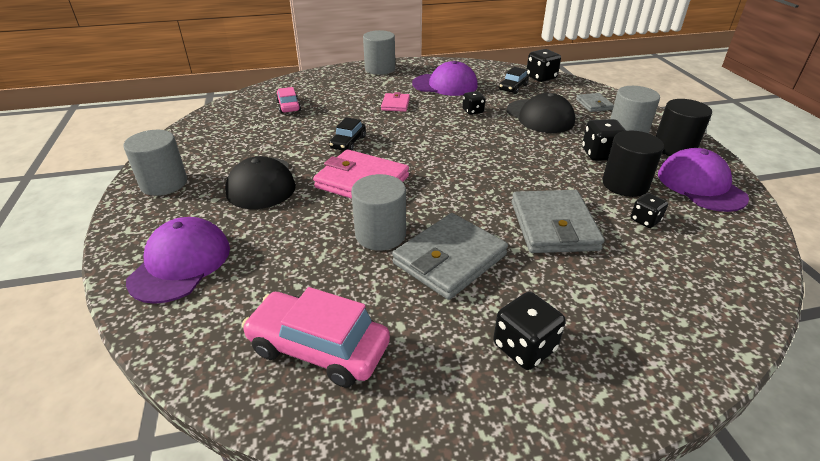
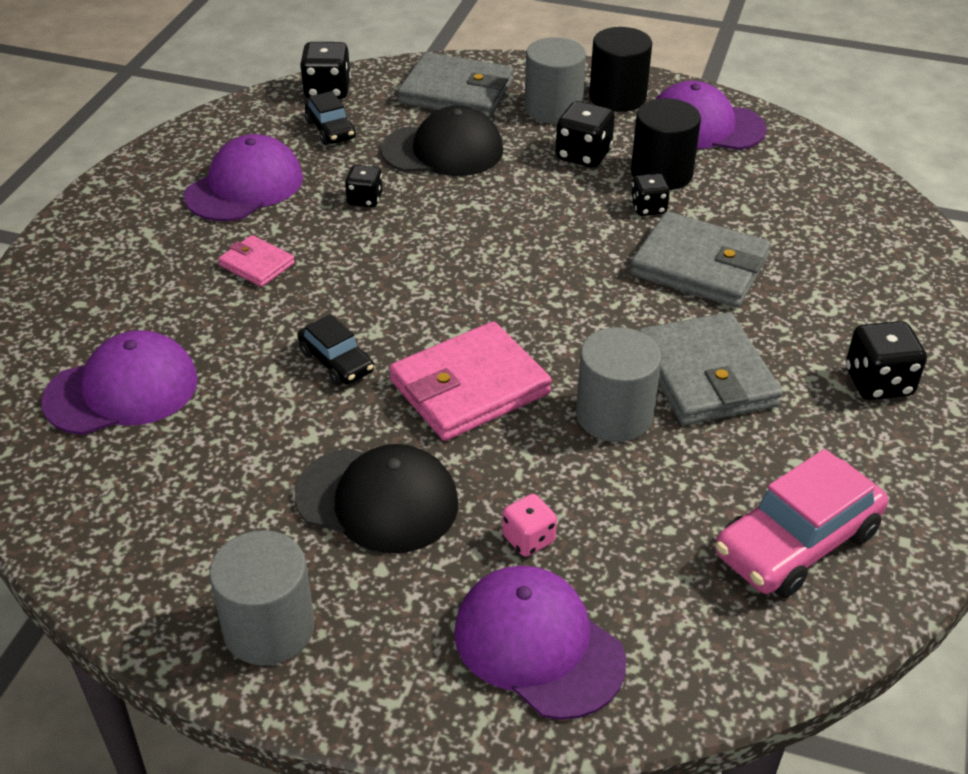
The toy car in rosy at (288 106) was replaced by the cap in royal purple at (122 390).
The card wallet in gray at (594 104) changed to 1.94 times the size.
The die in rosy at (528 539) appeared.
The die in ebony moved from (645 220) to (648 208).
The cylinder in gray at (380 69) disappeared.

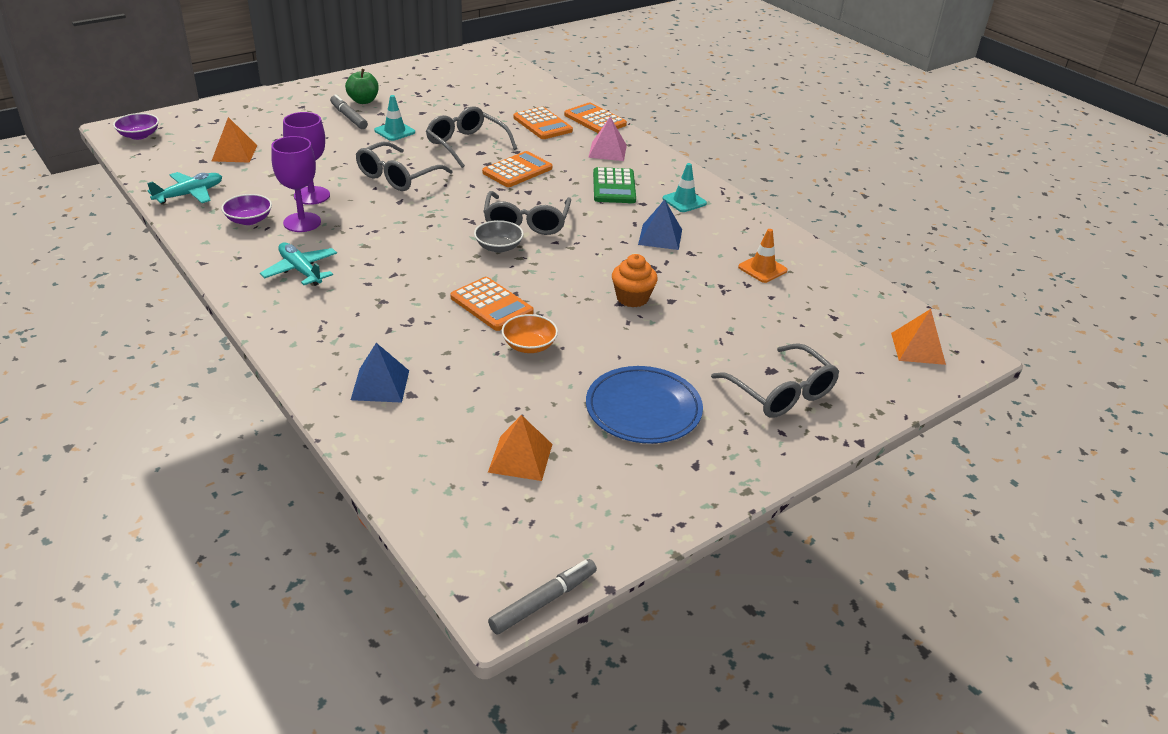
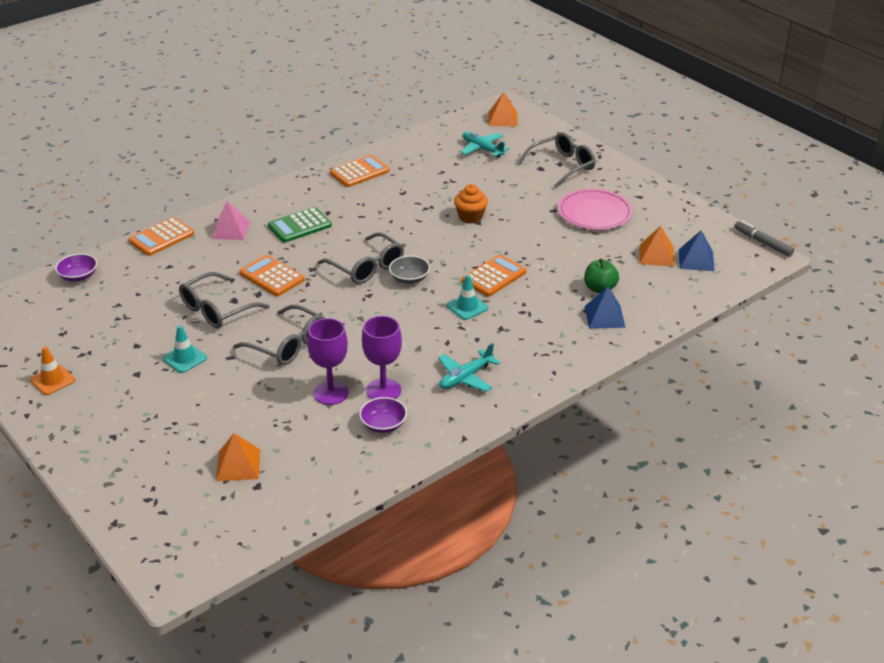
The traffic cone in bright orange moved from (762 269) to (52 380).
The bowl in royal purple moved from (139 135) to (78 276).
The adding machine in leaf-green at (614 187) turned 150 degrees clockwise.
The spectacles in gray at (526 222) turned 45 degrees clockwise.
The adding machine in bright orange moved from (542 124) to (359 172).
The traffic cone in turquoise moved from (684 201) to (467 307).
The plane in turquoise moved from (189 194) to (482 149).
The flat dish in cobalt at (643 409) became the flat dish in rosy at (594 213).
The apple fruit in leaf-green moved from (363 101) to (600 288).
The solid pyramid in cobalt moved from (660 237) to (696 260).
The felt pen in gray at (348 117) disappeared.
The bowl in bright orange at (529 345) disappeared.

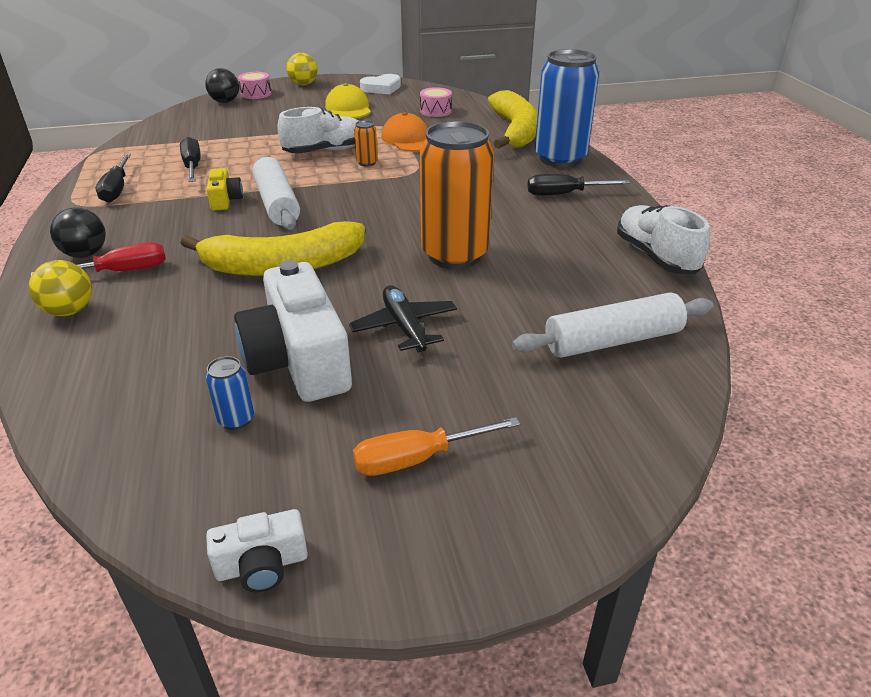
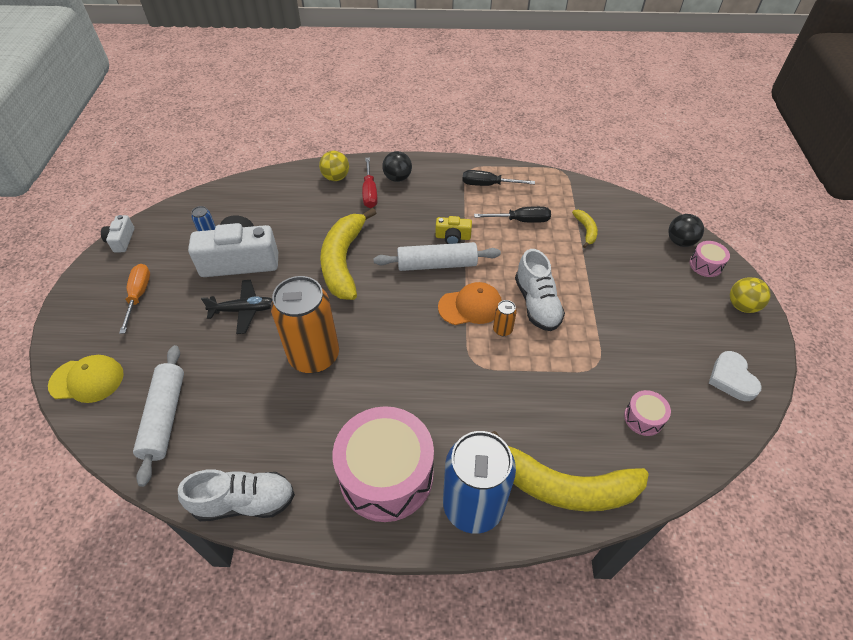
The cap in golden moved from (348 108) to (87 380).
The flat screwdriver in ebony at (564 194) was replaced by the drum in rosy at (386 475).
The cap in bright orange moved from (409 139) to (470 306).
The banana in golden at (586 230) appeared.

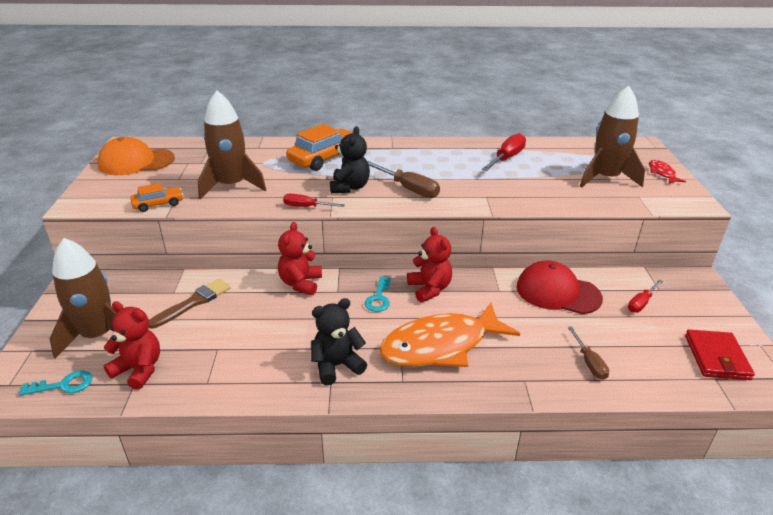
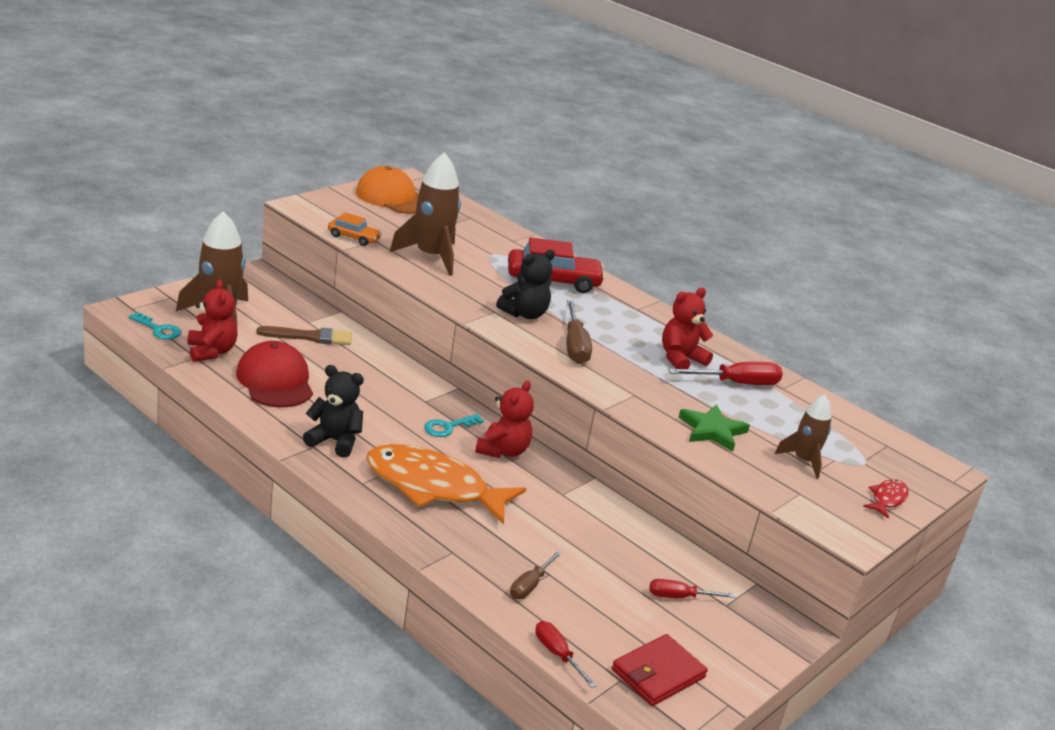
The cap in red moved from (557 292) to (275 381).
The toy car in bright orange at (325 158) became the toy car in red at (553 281).
The flat screwdriver in red moved from (306 207) to (557 654).
The stuffed bear in red moved from (300 283) to (680 359).
The star shape in leaf-green at (712 431) appeared.
The toy rocket in dark brown at (605 178) changed to 0.59 times the size.

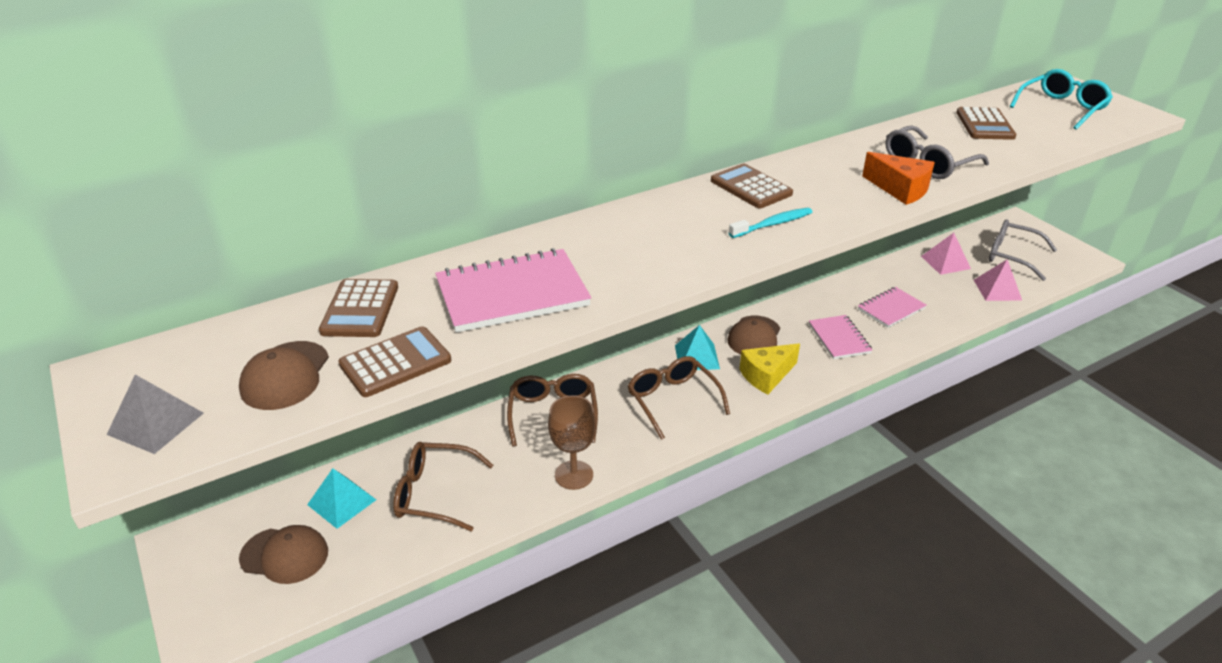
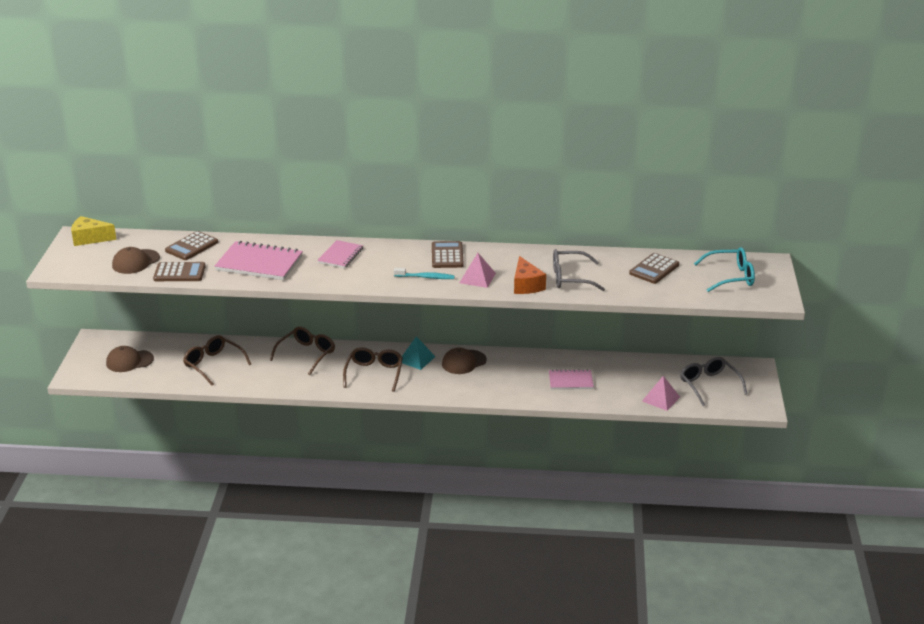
The cheese wedge in golden moved from (766 376) to (90 238).
The cap in dark brown at (284 555) turned 120 degrees clockwise.
The notepad in rosy moved from (839 339) to (340 256).
The solid pyramid in rosy moved from (945 262) to (477 278).
The solid pyramid in gray at (155 423) disappeared.
The solid pyramid in turquoise at (341 502) disappeared.
The chalice in dark brown at (574 475) disappeared.

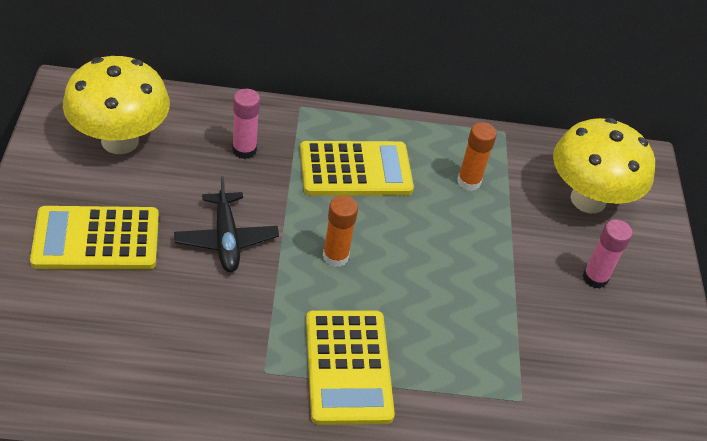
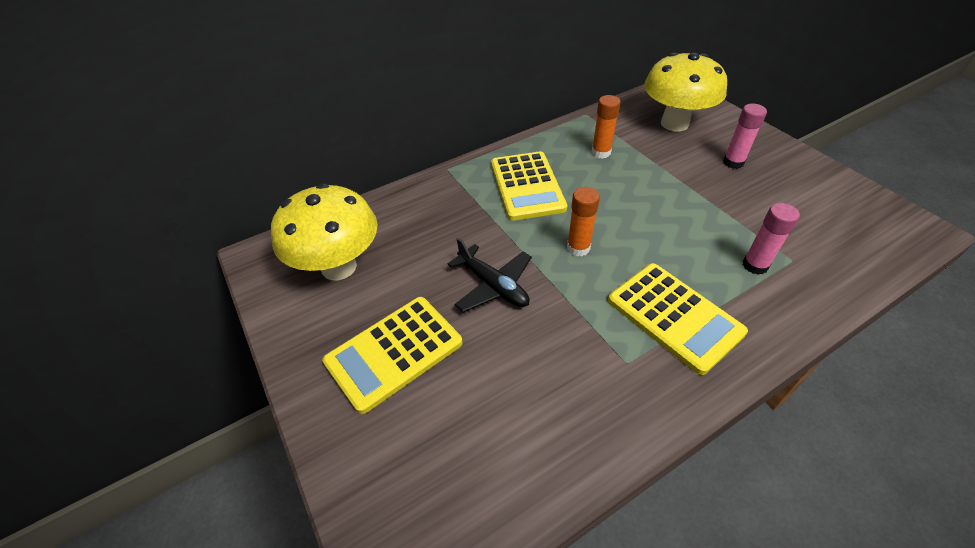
The adding machine in golden at (355 170) turned 120 degrees clockwise.
The glue in rosy moved from (244 150) to (755 265).

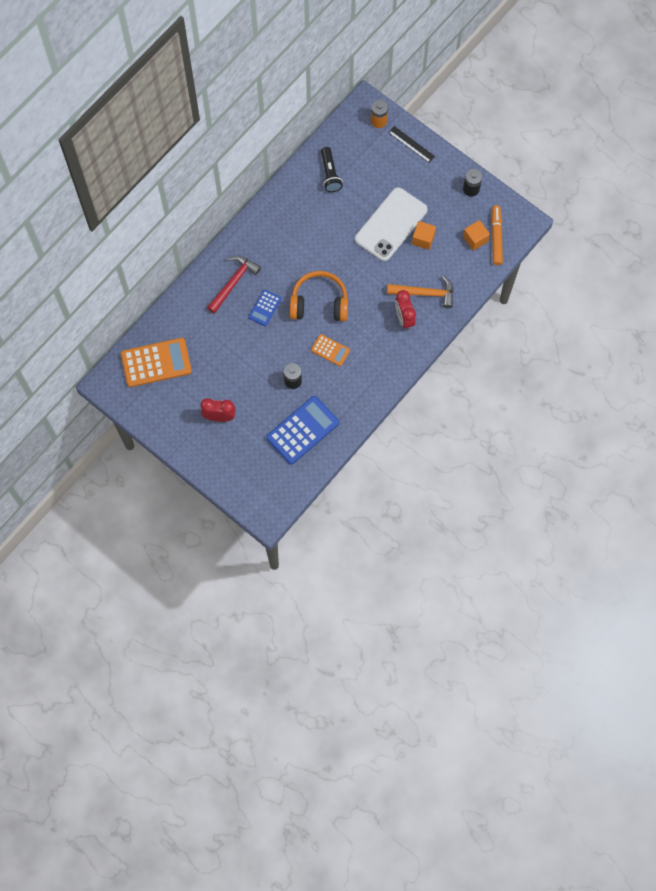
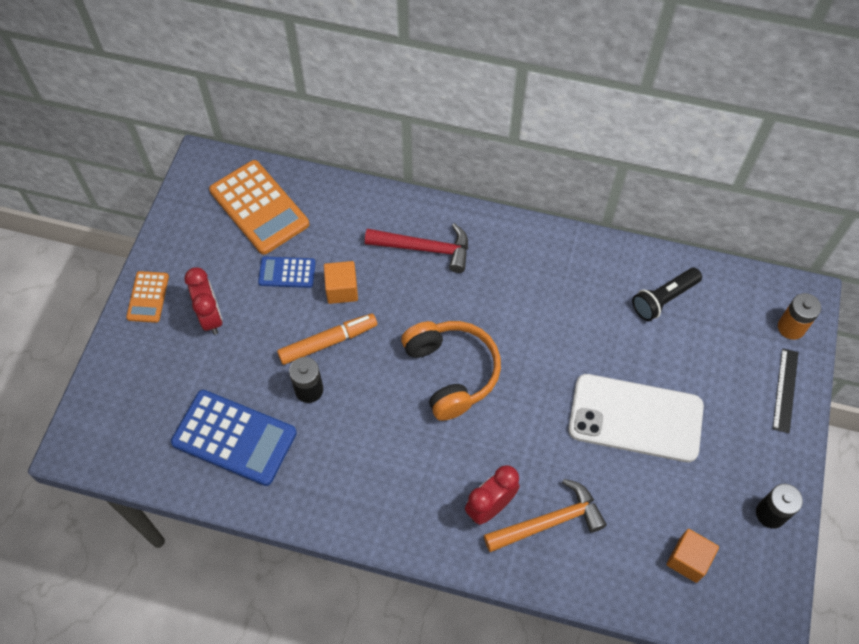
The adding machine in bright orange moved from (330 350) to (148 297).
The adding machine in cobalt moved from (265 308) to (287 272).
The felt pen in bright orange moved from (496 237) to (328 342).
The solid cube in bright orange moved from (423 239) to (342 289).
The carpenter's hammer in bright orange at (425 293) turned 90 degrees counterclockwise.

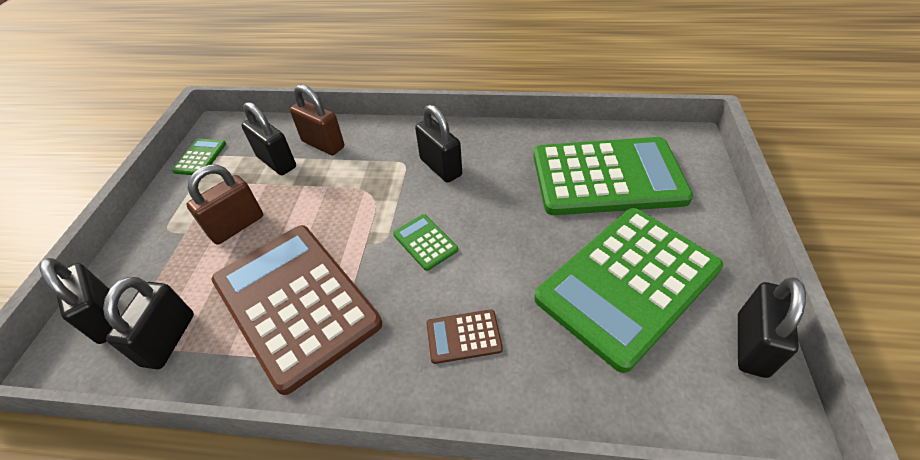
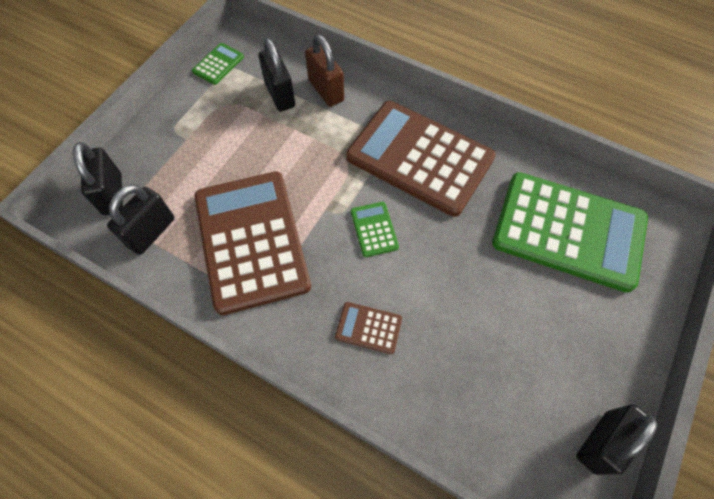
The small lock in ebony at (440 167) was replaced by the adding machine in dark brown at (419 158).
The small lock in dark brown at (237 226) disappeared.
The adding machine in leaf-green at (627 284) disappeared.

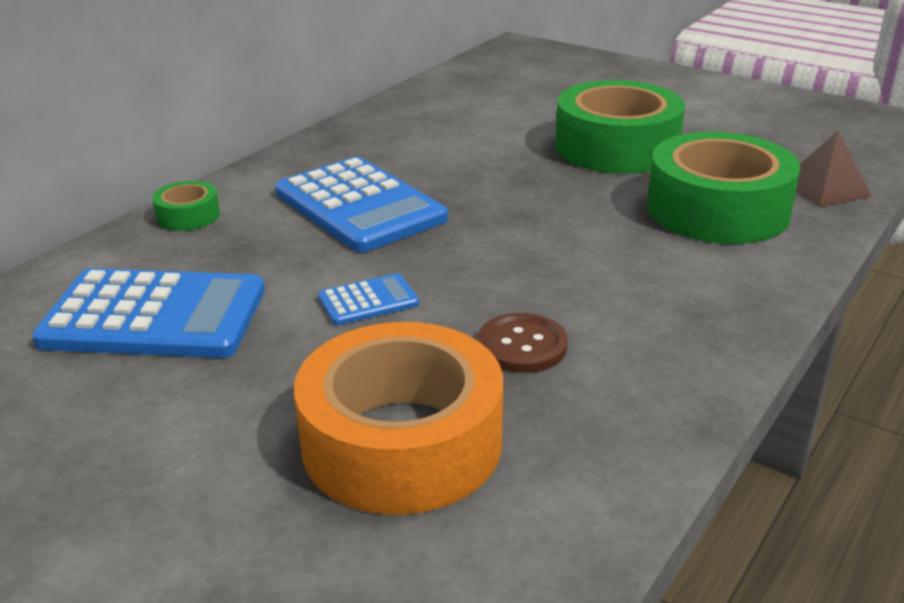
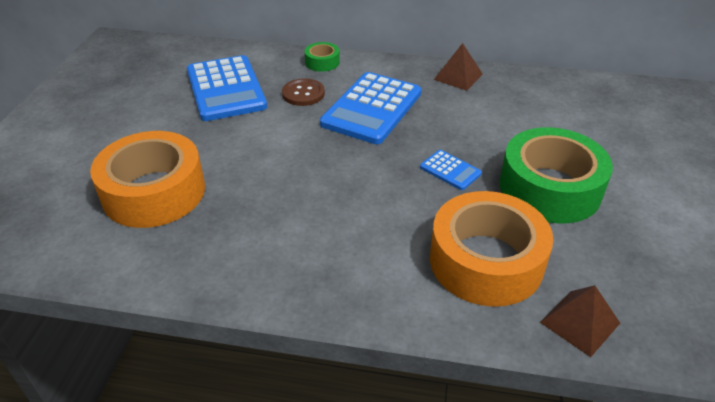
The shirt button in dark brown moved from (522 346) to (303 94).
The adding machine in cobalt moved from (368 301) to (450 170).
The roll of tape in leaf-green at (717 209) became the roll of tape in bright orange at (486 261).
The solid pyramid in dark brown at (458 76) appeared.

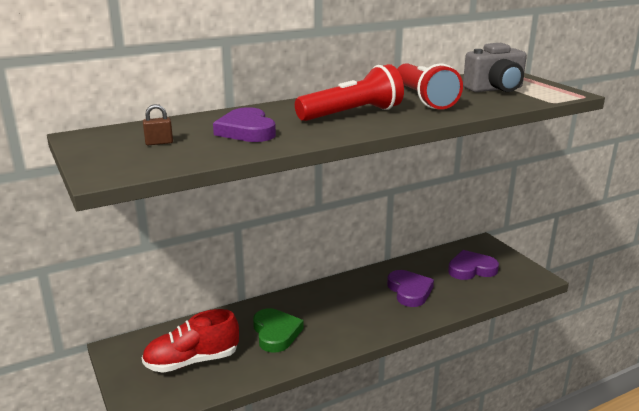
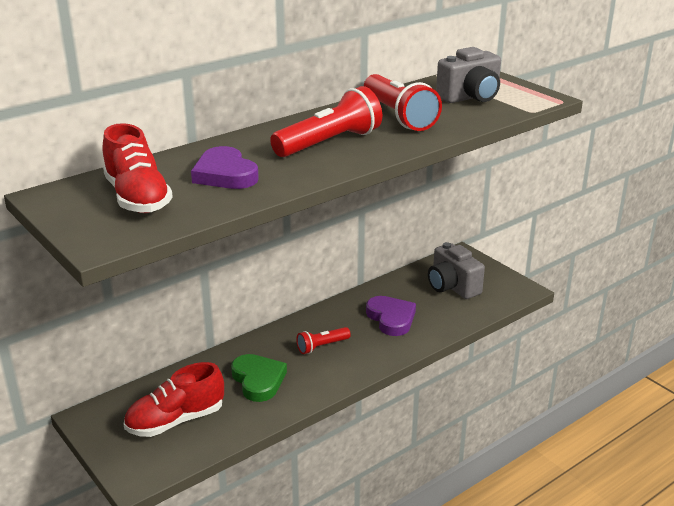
The small lock in dark brown at (159 143) was replaced by the lace-up shoe in red at (137 198).
The pocket torch in red at (322 346) appeared.
The love heart in royal purple at (471 269) was replaced by the photo camera in gray at (452 287).

